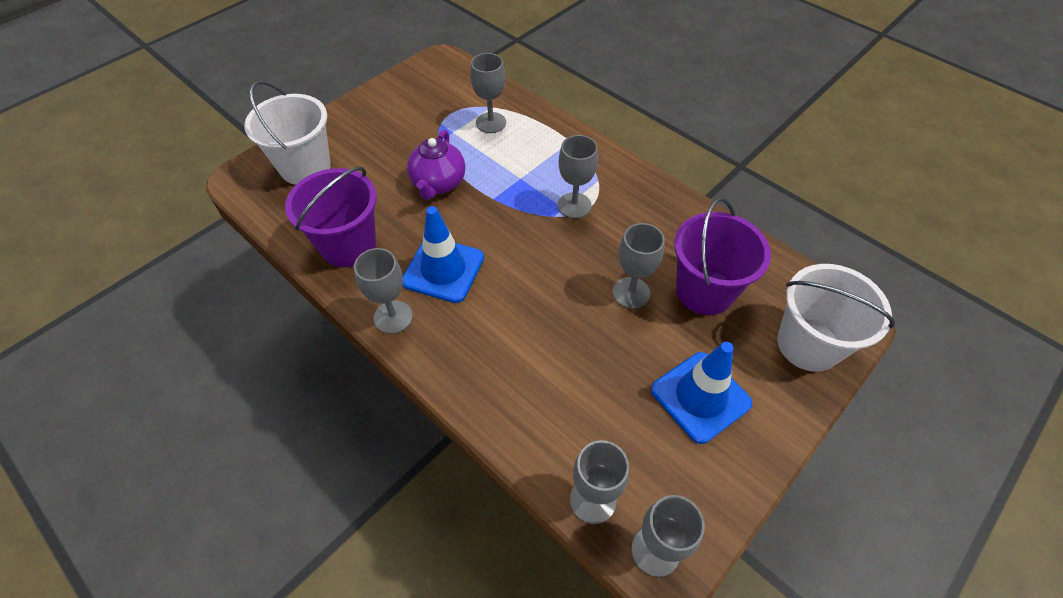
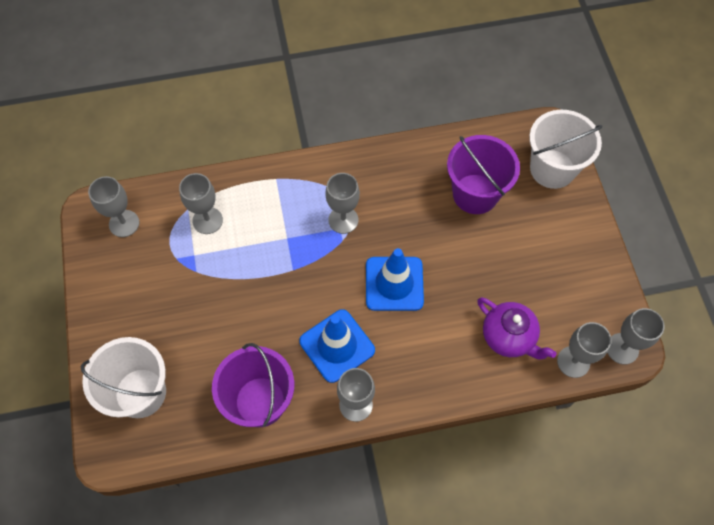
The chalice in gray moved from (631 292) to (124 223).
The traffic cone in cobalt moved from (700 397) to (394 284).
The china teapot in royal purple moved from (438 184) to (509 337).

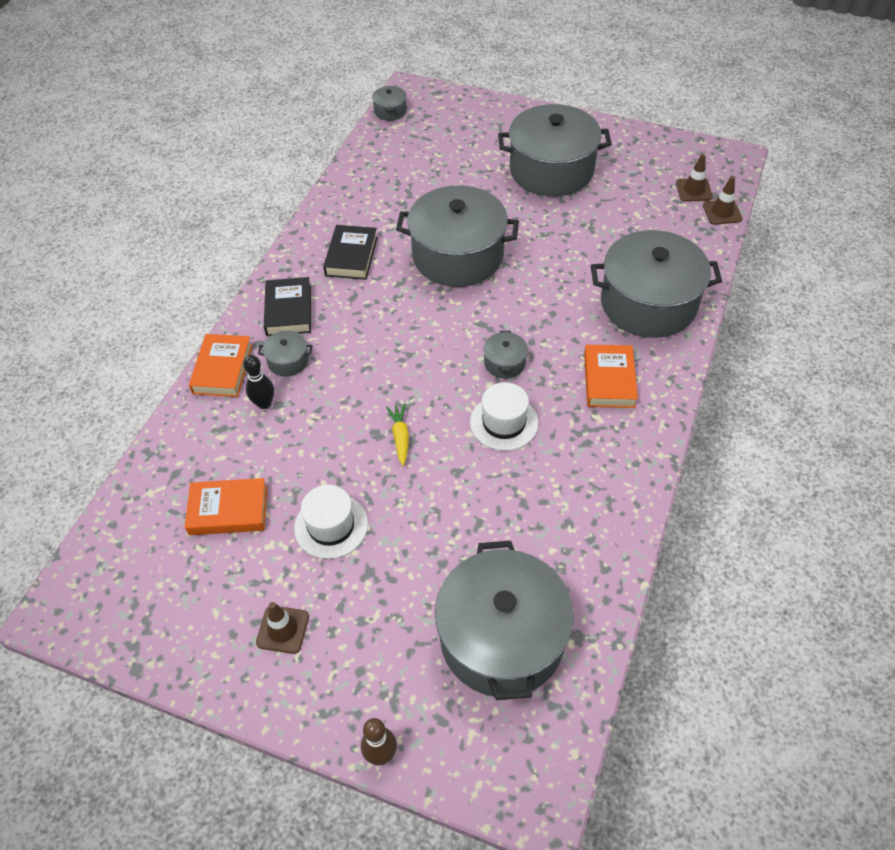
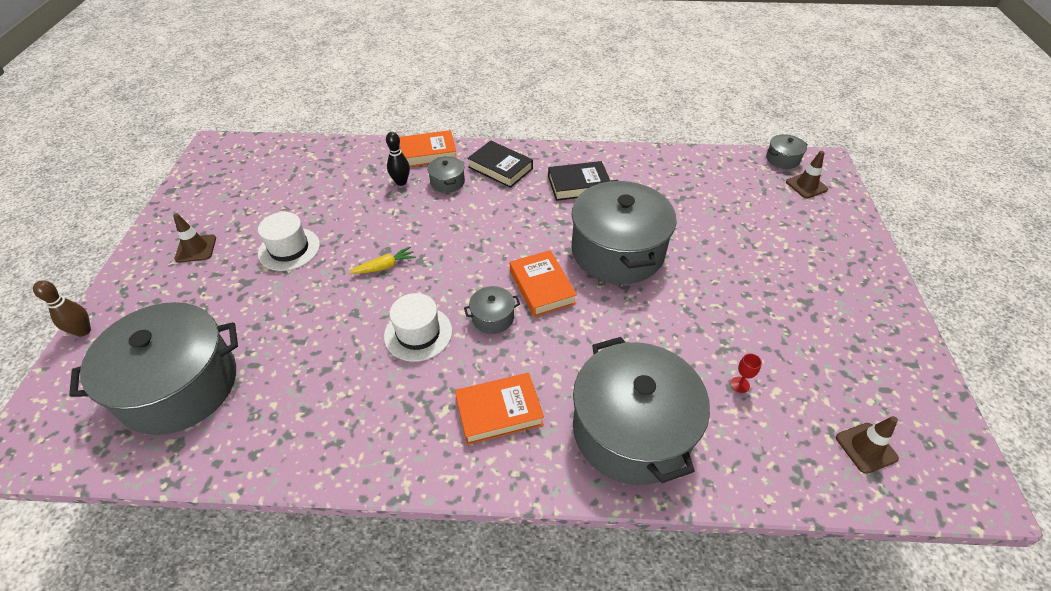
The hardcover in ebony at (289 311) turned 60 degrees clockwise.
The hardcover in bright orange moved from (228 510) to (542 287).
The chalice in red at (740 384) appeared.
The traffic cone in dark brown moved from (722 212) to (806 186).
The pot in gray at (551 170) disappeared.

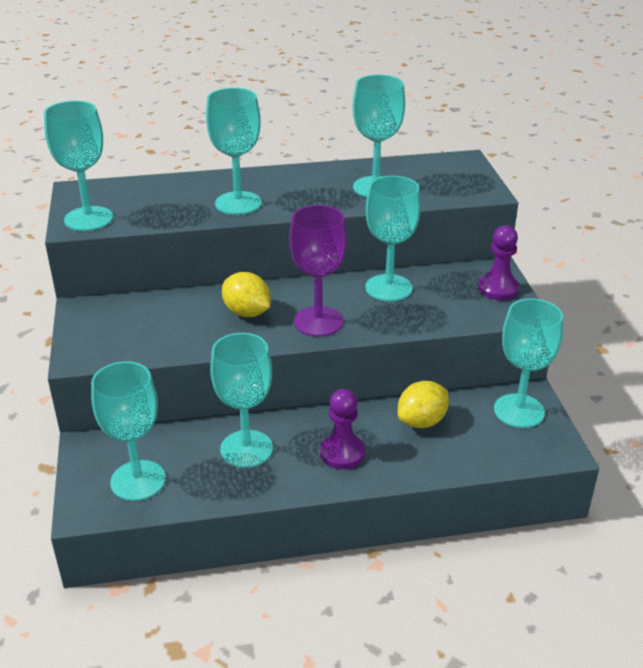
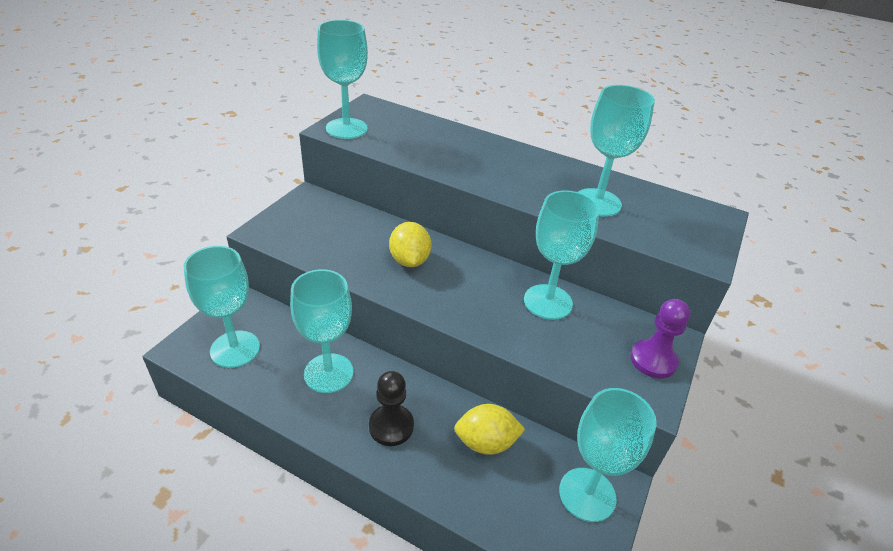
The pawn in royal purple at (342 453) became the pawn in ebony at (391 426).
The chalice in turquoise at (238 203) disappeared.
The chalice in royal purple at (318 321) disappeared.

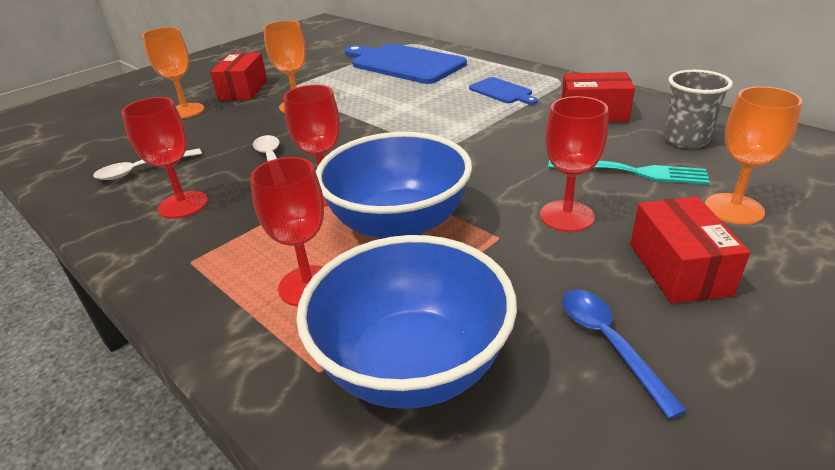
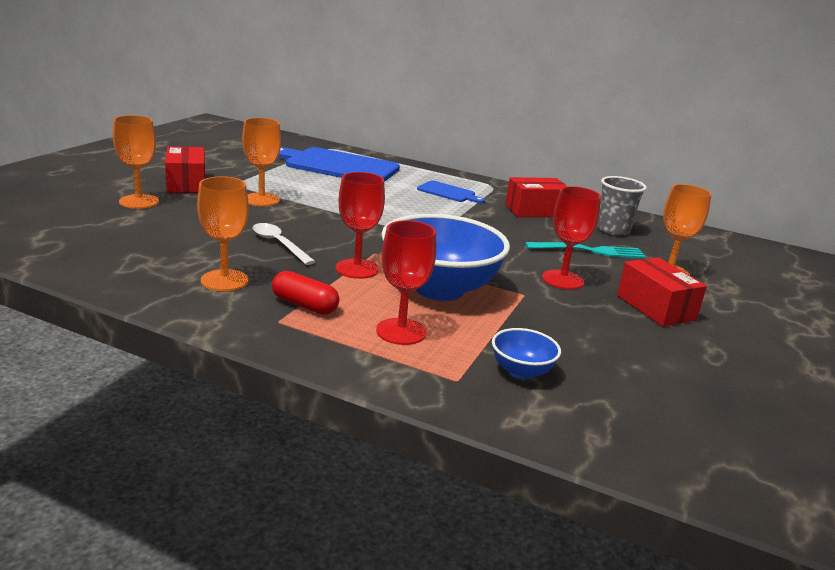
The chalice in red at (183 205) became the chalice in bright orange at (224 280).
The capsule in red at (304 305) appeared.
The bowl in cobalt at (412 365) changed to 0.46 times the size.
The spoon in pure white at (142 169) disappeared.
The spoon in cobalt at (609 343) disappeared.

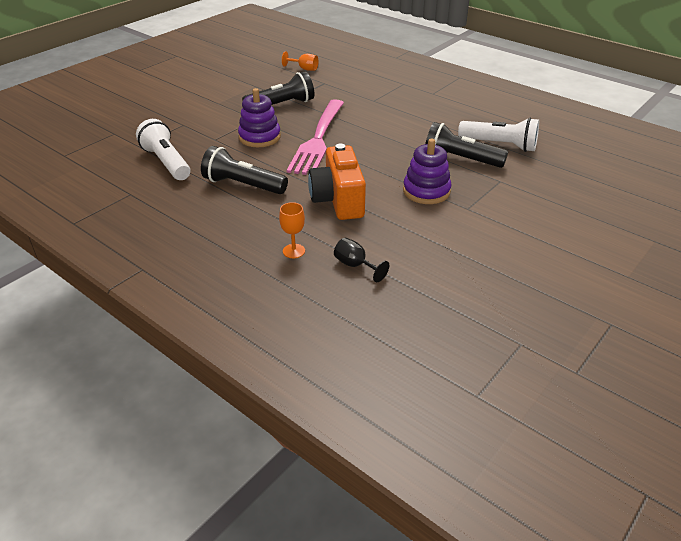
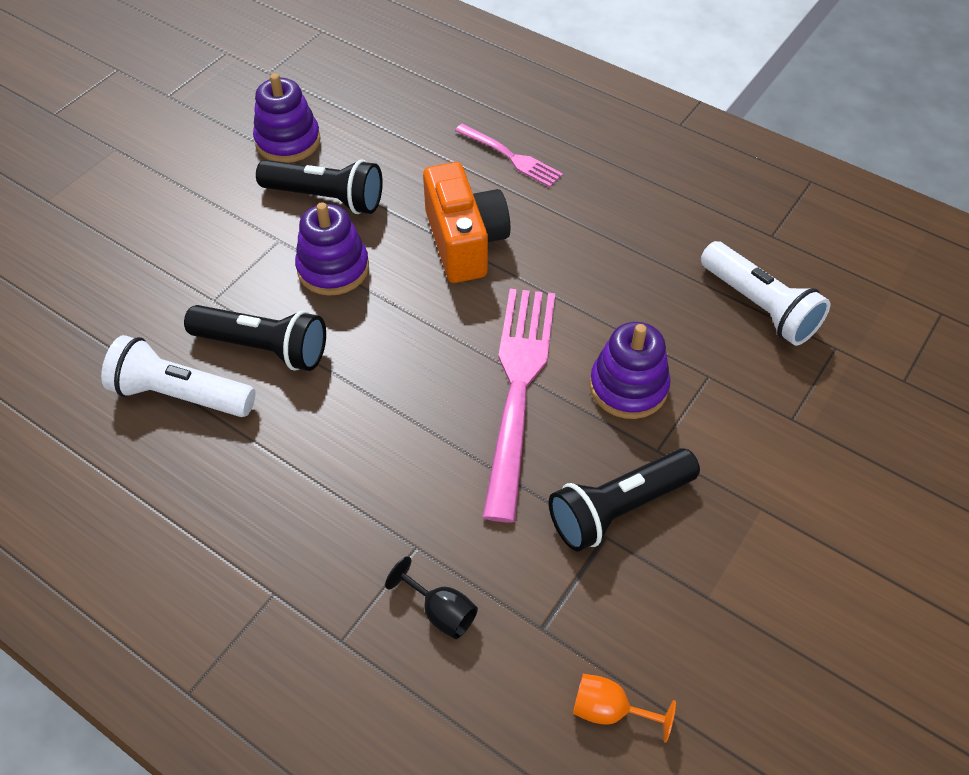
The stacking rings in royal purple at (288 141) appeared.
The pocket torch in ebony moved from (243 185) to (326 198).
The chalice in ebony moved from (355 265) to (440 611).
The chalice in bright orange at (293 251) was replaced by the dinner fork in rosy at (511 157).

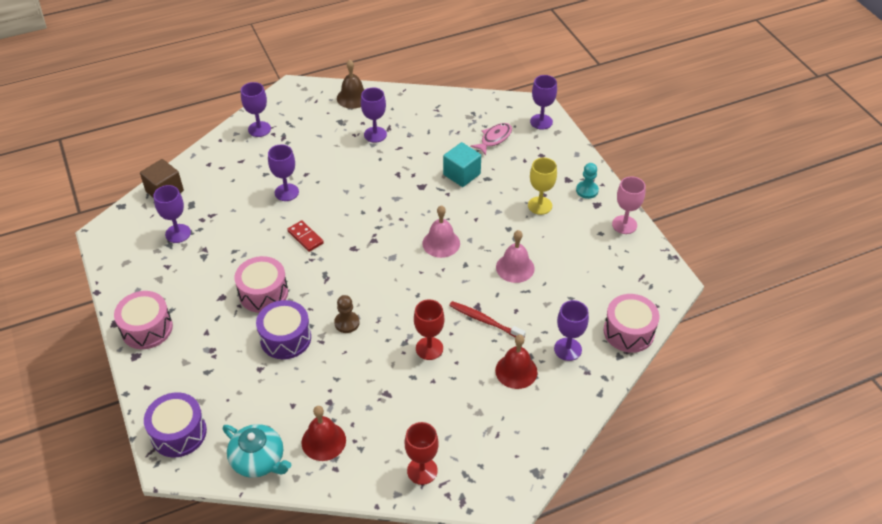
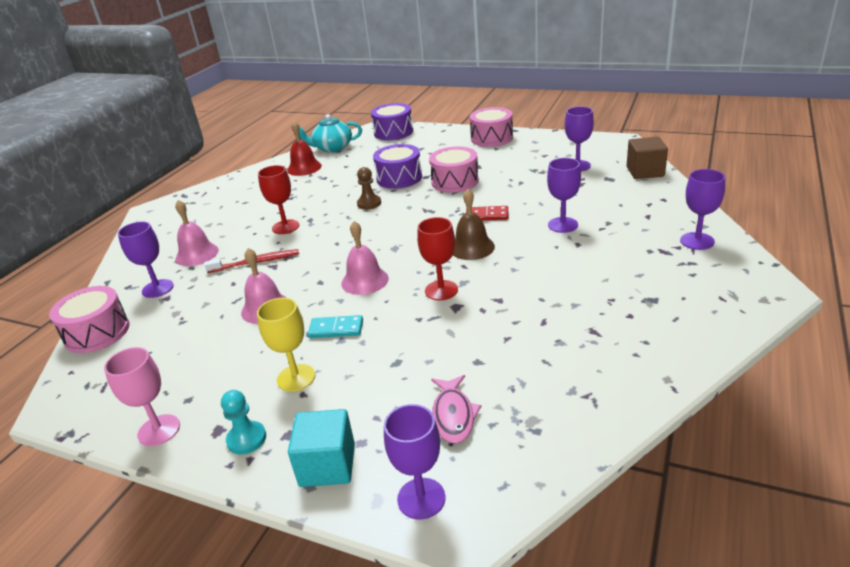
The bell in red at (516 371) became the bell in rosy at (197 254).
The solid cube in turquoise moved from (461 174) to (327 465).
The domino piece in turquoise at (336 329) appeared.
The chalice in red moved from (422 470) to (441 290).
The bell in dark brown moved from (353 97) to (472 247).
The chalice in royal purple at (375 134) disappeared.

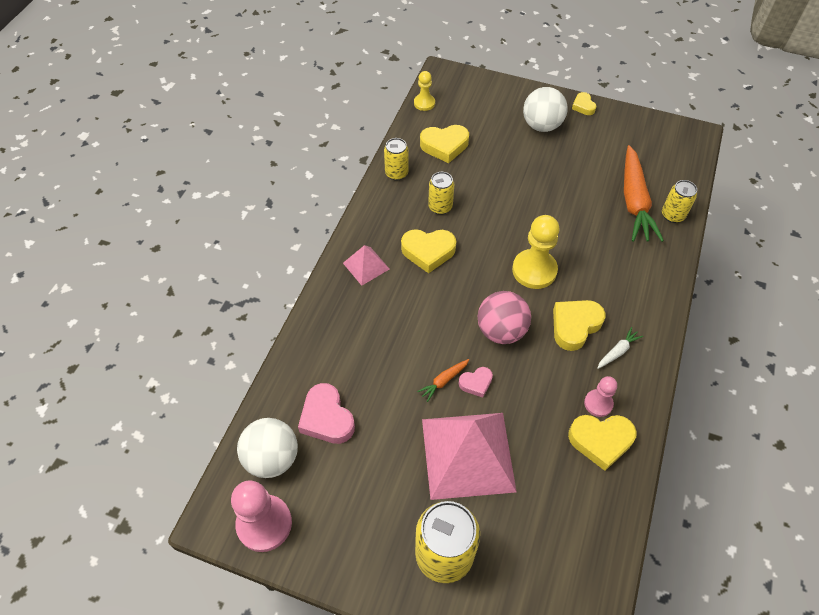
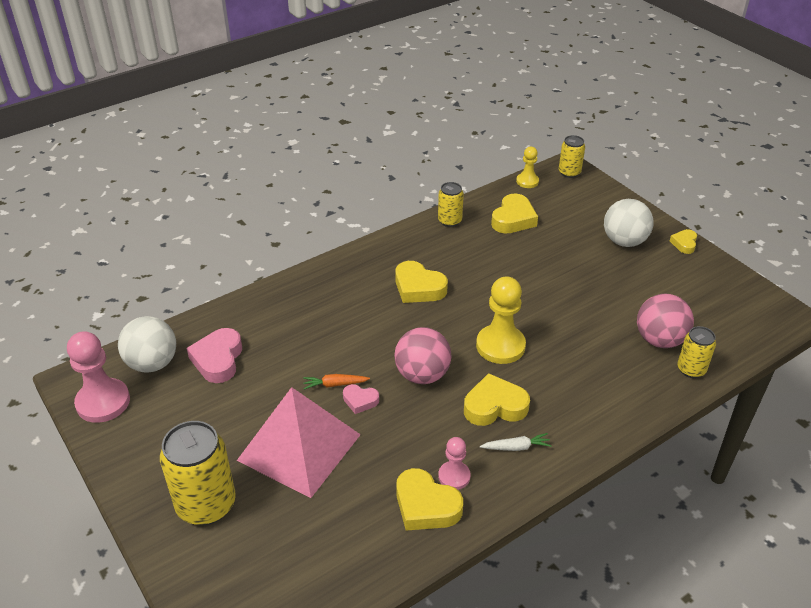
The love heart in golden at (444 146) turned 90 degrees counterclockwise.
The can in golden moved from (440 207) to (569 172).
The root vegetable in bright orange at (634 201) was replaced by the ball in rosy at (659 340).
The solid pyramid in rosy at (366 266) disappeared.

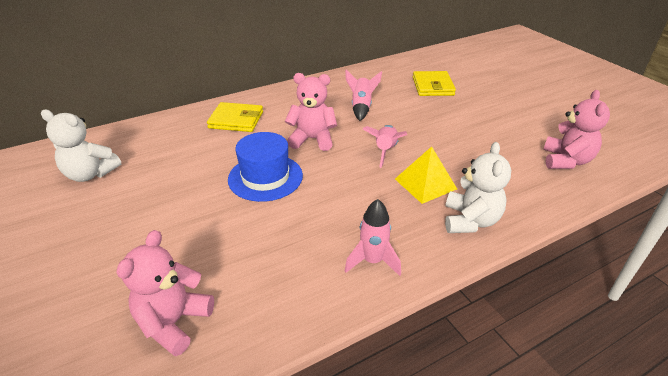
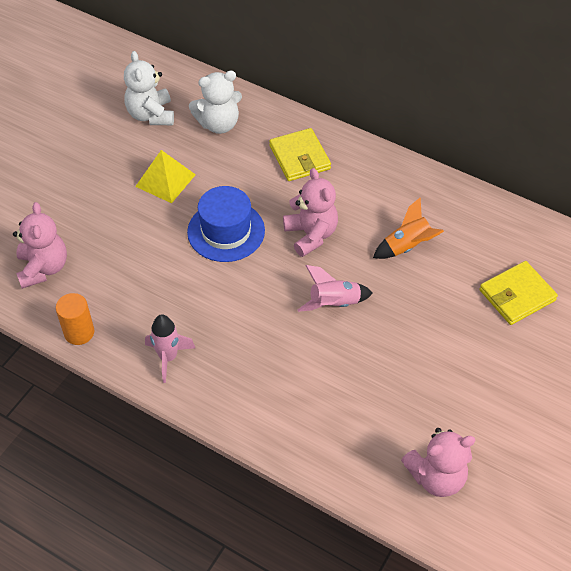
The stuffed bear in rosy at (174 322) turned 90 degrees clockwise.
The cylinder in bright orange at (79 332) appeared.
The solid pyramid in golden moved from (425 184) to (165 180).
The stuffed bear in pure white moved from (470 221) to (218 124).
The toy rocket in rosy at (361 107) became the toy rocket in bright orange at (407 246).

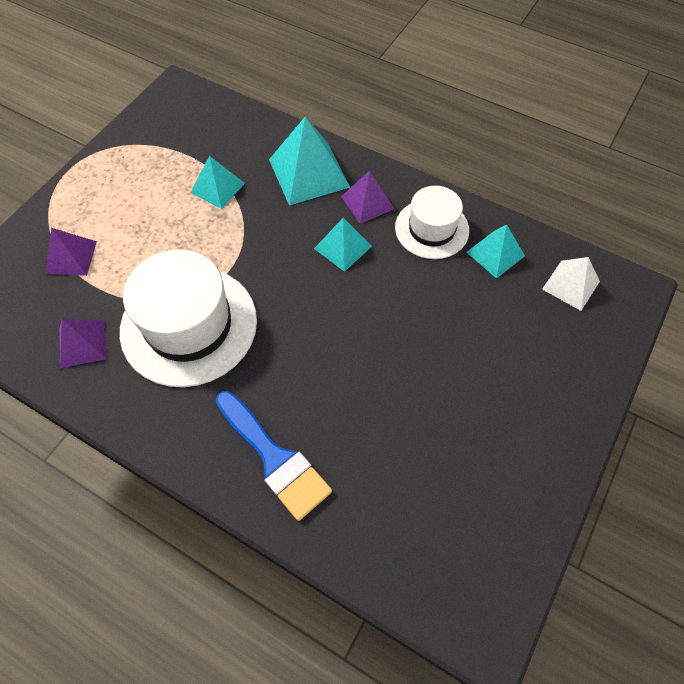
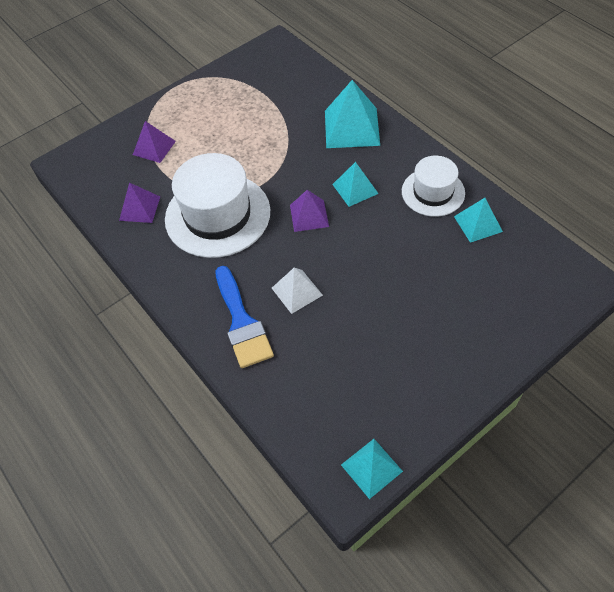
The solid pyramid in pure white moved from (570 285) to (296 291).
The solid pyramid in royal purple moved from (367 202) to (309 216).
The solid pyramid in turquoise moved from (217 187) to (371 468).

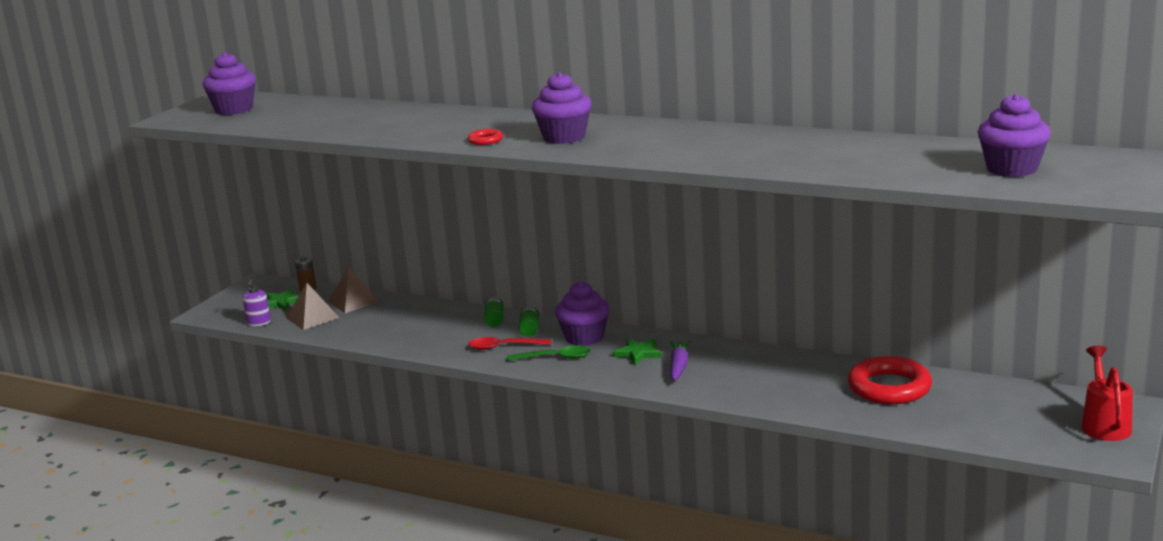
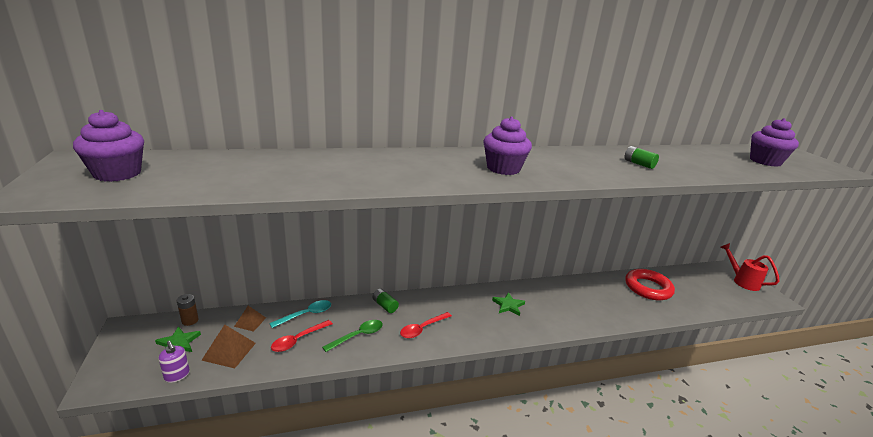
The solid pyramid in dark brown at (353 301) changed to 0.66 times the size.
The spoon in turquoise at (306 314) appeared.
The spoon in red at (298 340) appeared.
The spoon in leaf-green moved from (555 358) to (357 336).
The power cell in leaf-green moved from (529 329) to (638 164).
The torus in red at (485 140) disappeared.
The fairy cake in royal purple at (584 337) disappeared.
The root vegetable in royal purple at (678 367) disappeared.

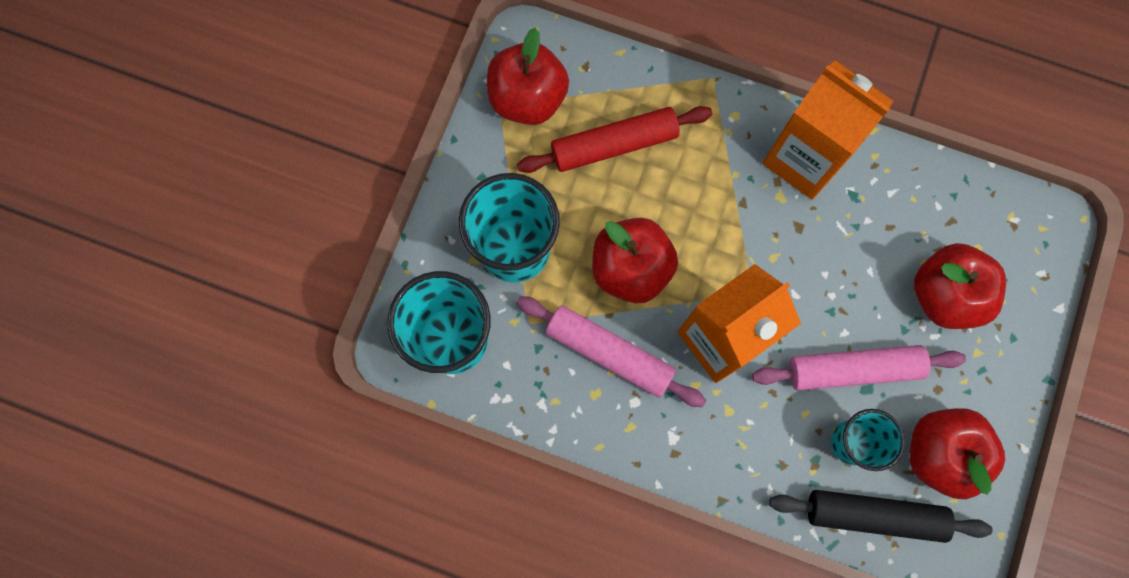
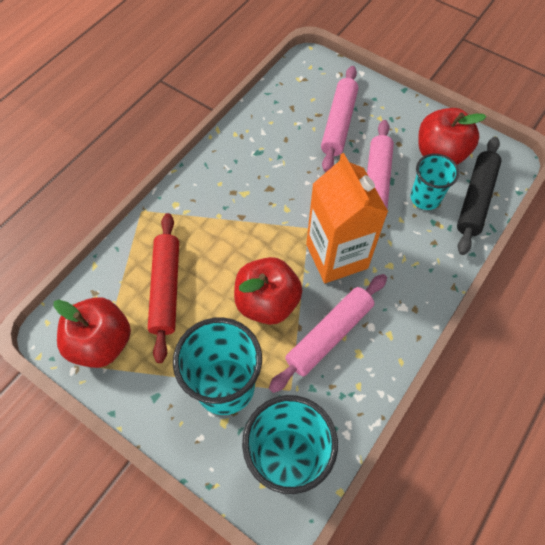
The apple fruit in red at (944 294) was replaced by the pastry roller in rosy at (338 123).
The carton in bright orange at (804 159) disappeared.

